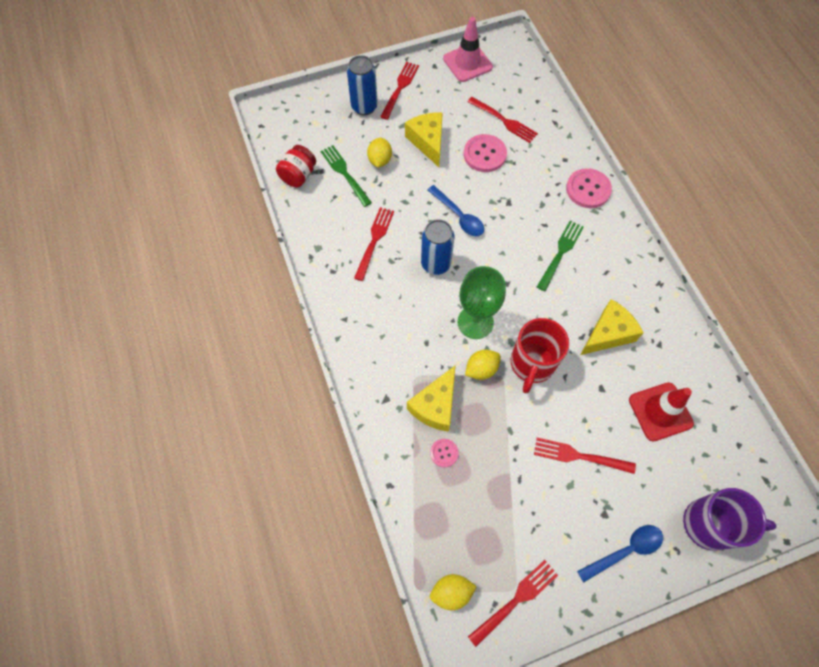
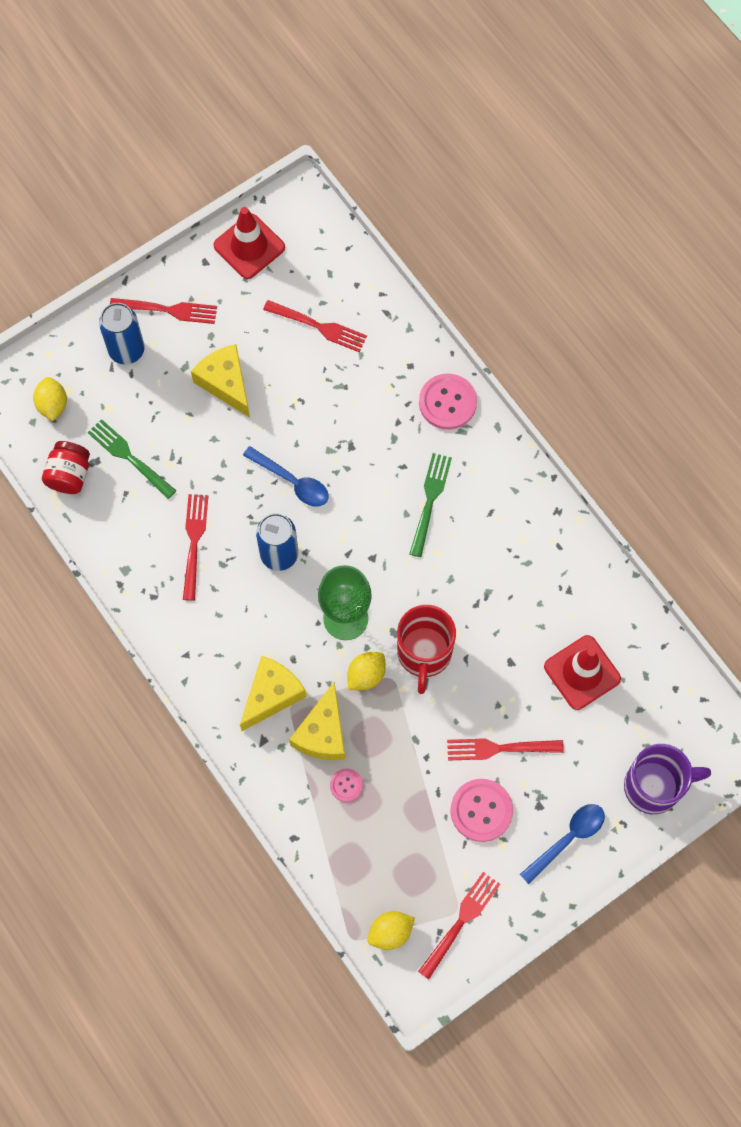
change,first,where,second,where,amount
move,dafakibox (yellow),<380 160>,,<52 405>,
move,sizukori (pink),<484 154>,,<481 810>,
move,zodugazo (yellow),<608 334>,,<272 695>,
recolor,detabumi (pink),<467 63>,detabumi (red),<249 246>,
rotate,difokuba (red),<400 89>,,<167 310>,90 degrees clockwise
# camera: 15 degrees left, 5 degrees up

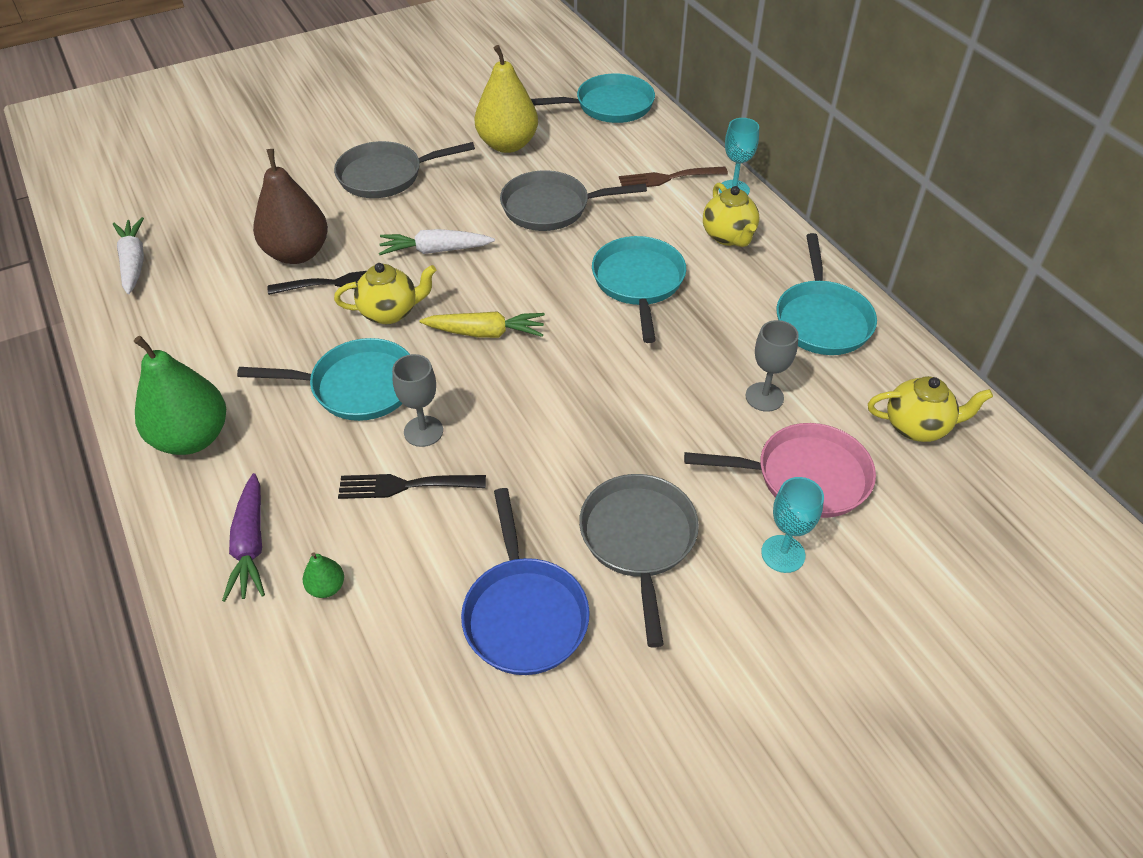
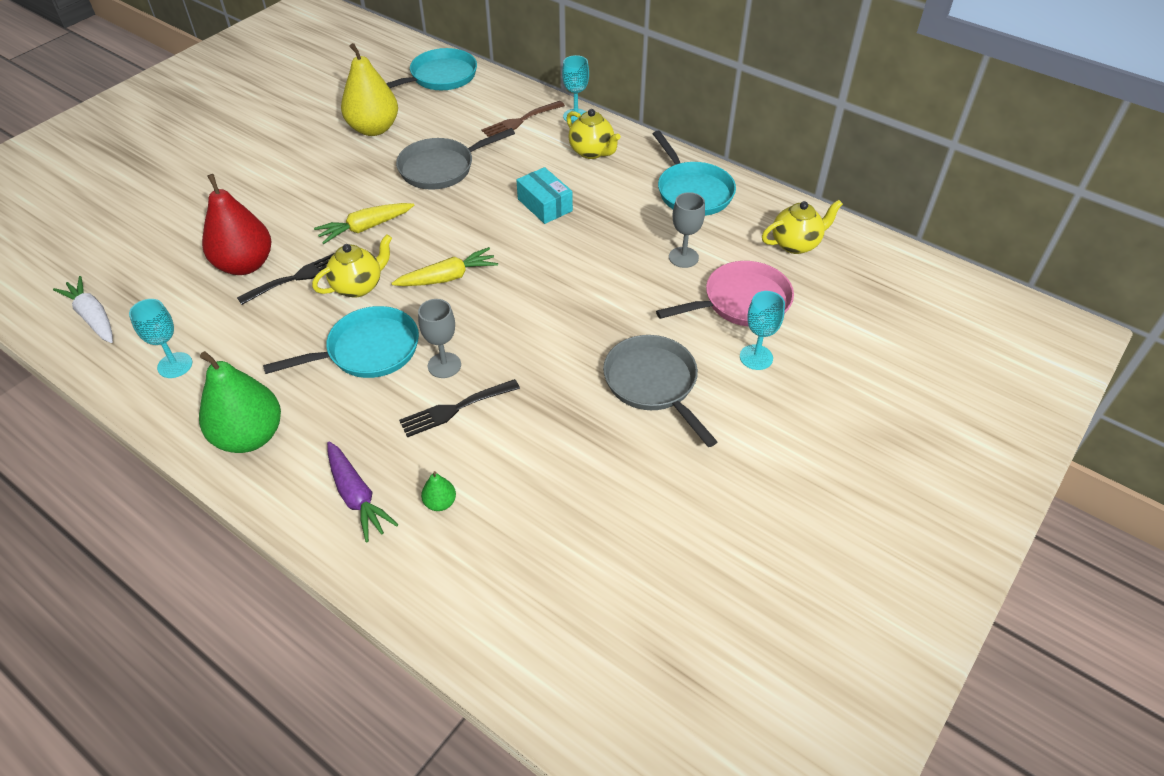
change,first,where,second,where,amount
delete,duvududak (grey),<386 176>,,,
delete,duvududak (blue),<524 613>,,,
insert,,,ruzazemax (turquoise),<175 365>,
replace,duvududak (turquoise),<638 283>,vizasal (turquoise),<545 205>,
recolor,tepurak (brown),<297 253>,tepurak (red),<245 265>,
recolor,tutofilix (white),<435 250>,tutofilix (yellow),<365 228>,
# camera: 25 degrees left, 0 degrees up

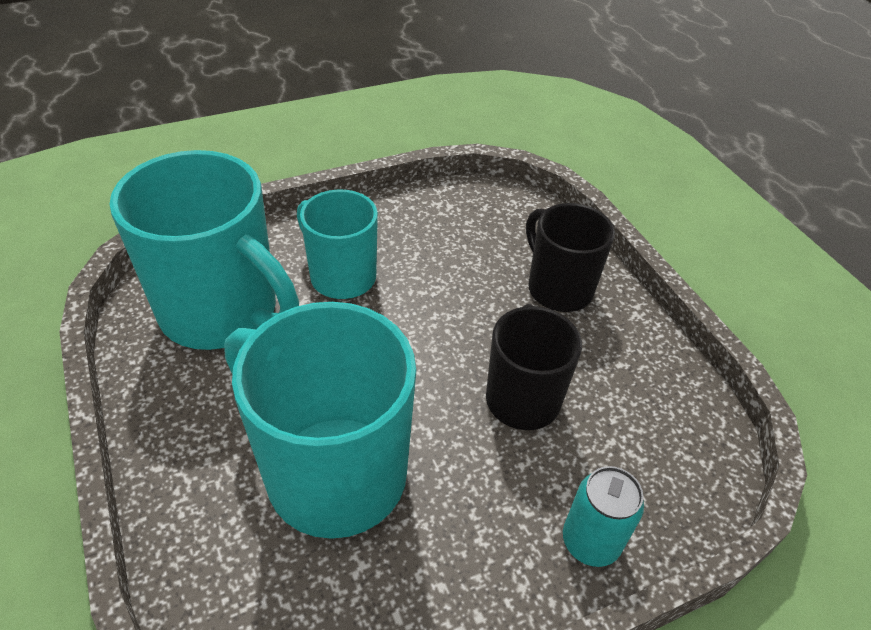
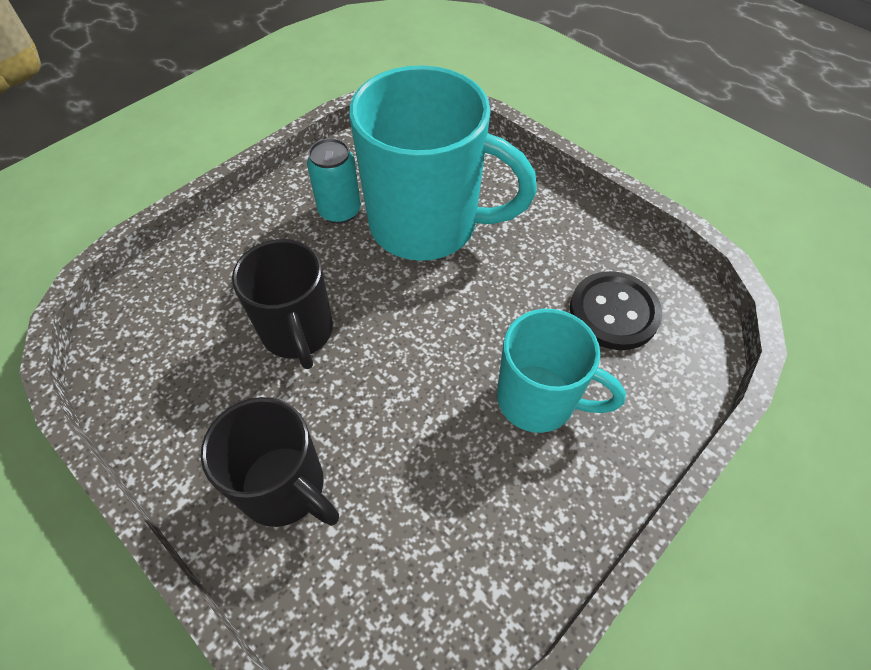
change,first,where,second,where,amount
move,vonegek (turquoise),<590 542>,,<340 211>,
replace,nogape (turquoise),<222 312>,sizukori (black),<614 312>,
# camera: 160 degrees right, 10 degrees up

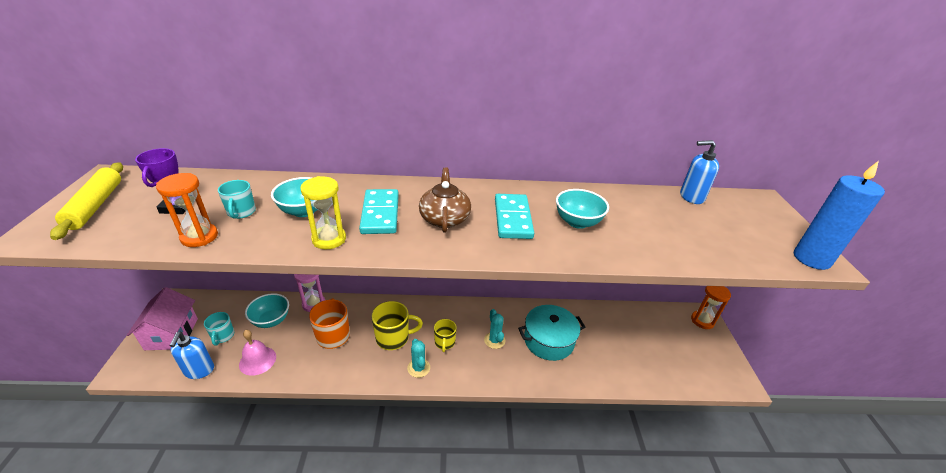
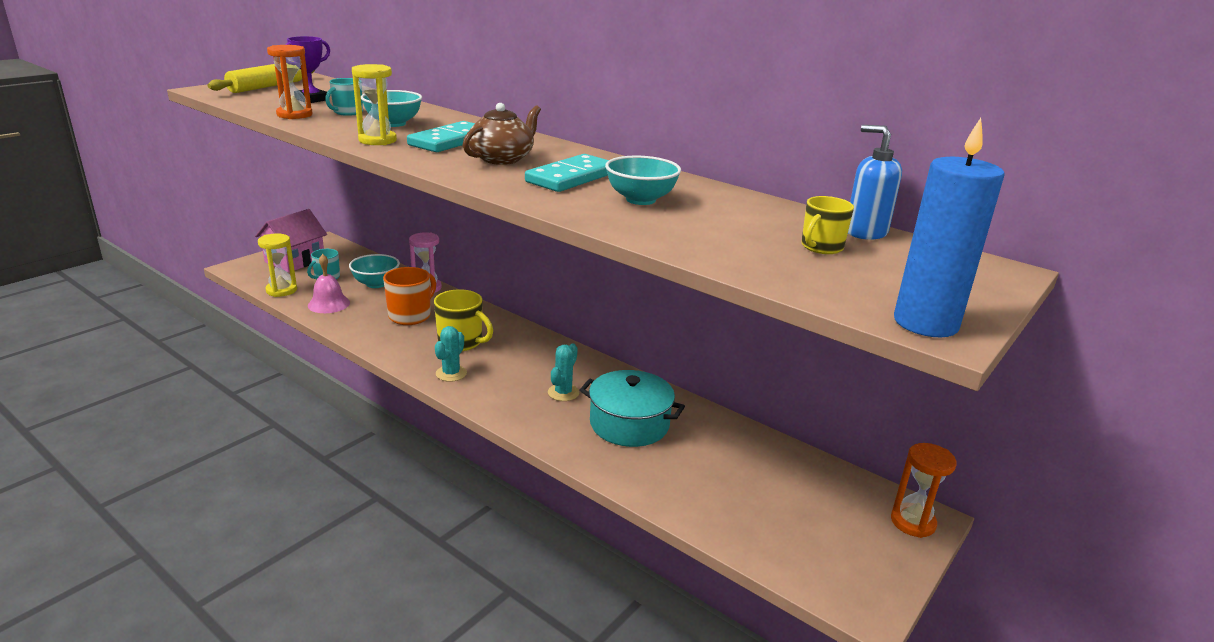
change,first,where,second,where,amount
move,nogape (yellow),<444 342>,,<821 247>,
replace,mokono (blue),<199 370>,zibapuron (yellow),<281 290>,
# camera: 40 degrees right, 10 degrees down

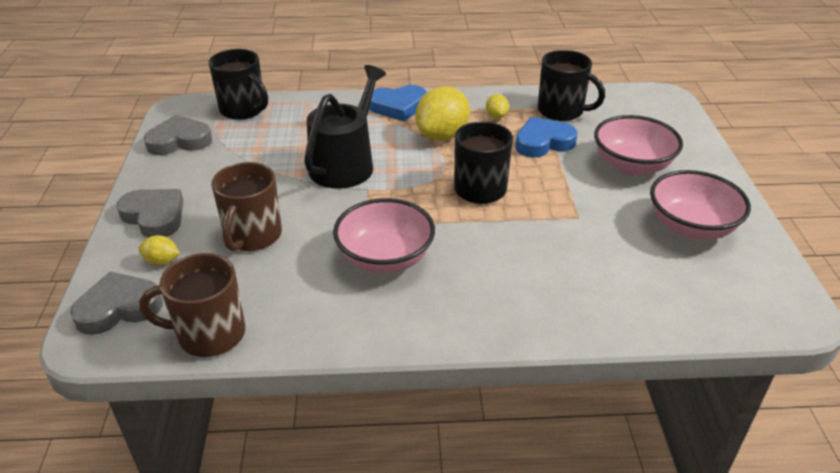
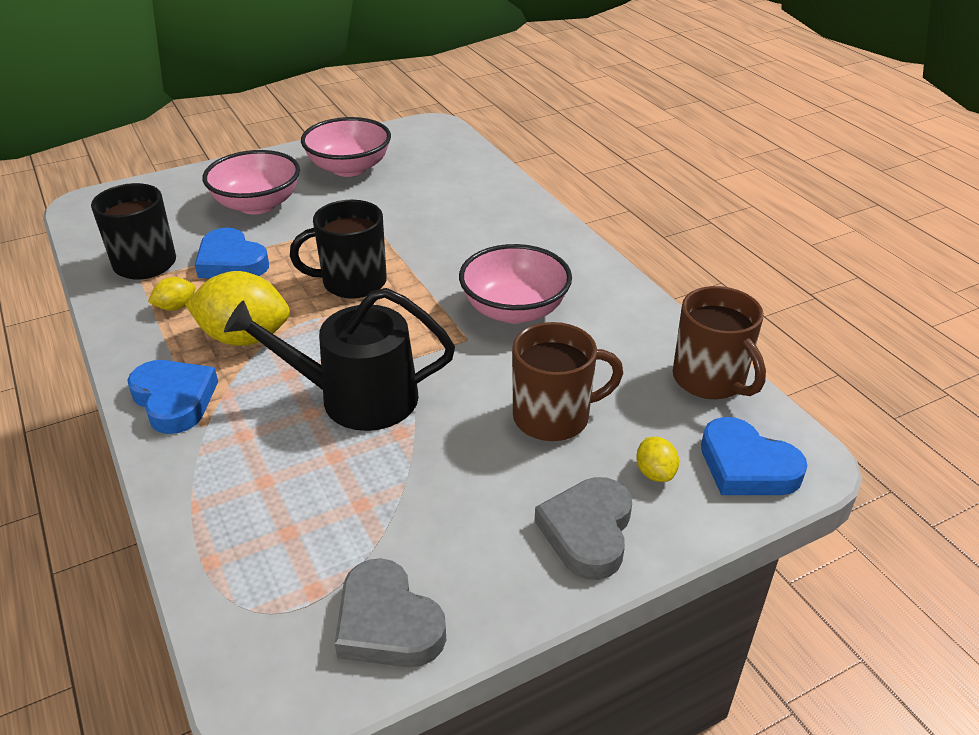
change,first,where,second,where,amount
delete,nogape (black),<243 110>,,,
recolor,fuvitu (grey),<119 308>,fuvitu (blue),<746 466>,
# camera: 115 degrees left, 0 degrees up

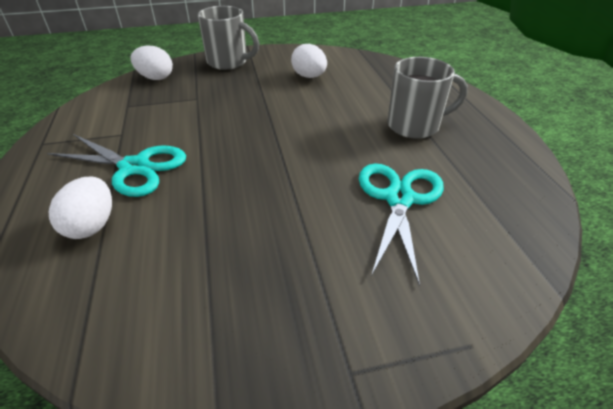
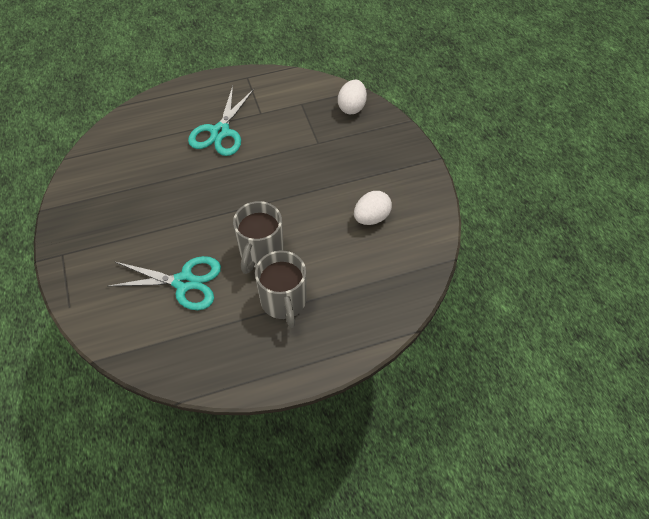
change,first,where,second,where,amount
delete,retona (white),<92 225>,,,
move,nogape (grey),<229 62>,,<260 252>,
# camera: 85 degrees right, 15 degrees up

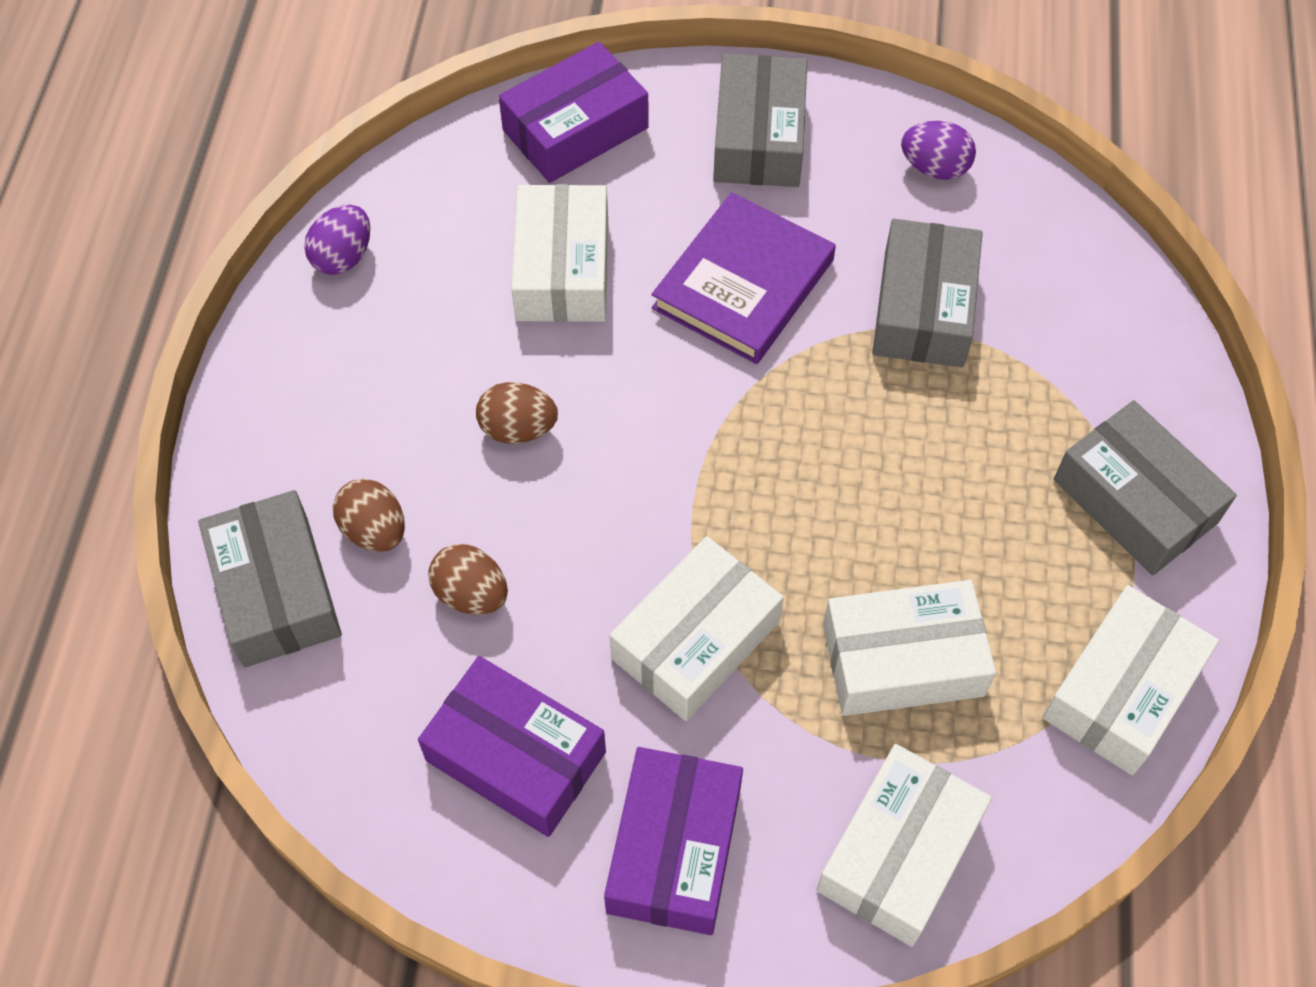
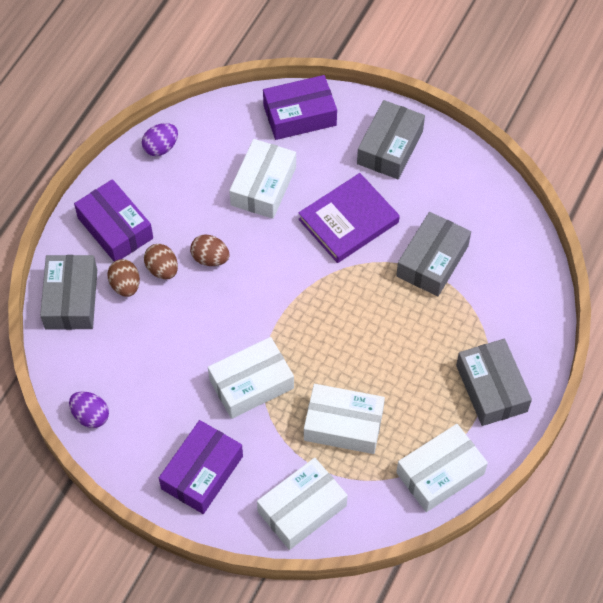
change,first,where,second,where,amount
move,vizasal (purple),<516 756>,,<115 228>,
move,retona (brown),<471 594>,,<162 269>,
move,retona (purple),<934 168>,,<90 416>,
# camera: 20 degrees right, 0 degrees up

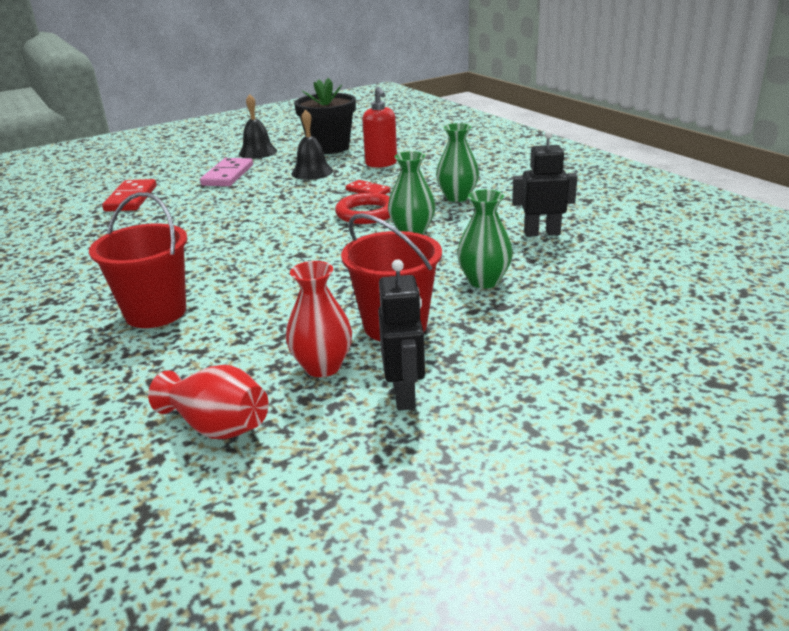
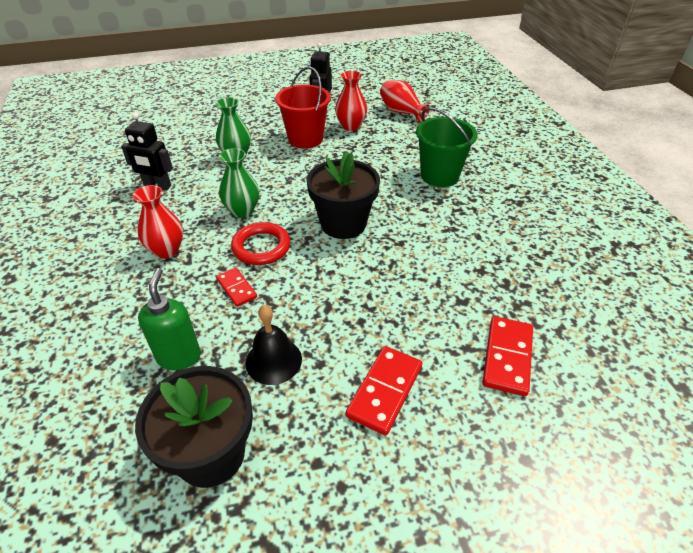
change,first,where,second,where,amount
delete,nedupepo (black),<258 152>,,,
insert,,,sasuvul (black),<343 224>,
recolor,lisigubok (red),<156 312>,lisigubok (green),<439 176>,
recolor,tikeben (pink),<228 175>,tikeben (red),<384 391>,
recolor,mokono (red),<381 164>,mokono (green),<179 356>,
recolor,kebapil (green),<457 197>,kebapil (red),<166 250>,
# camera: 165 degrees left, 15 degrees up

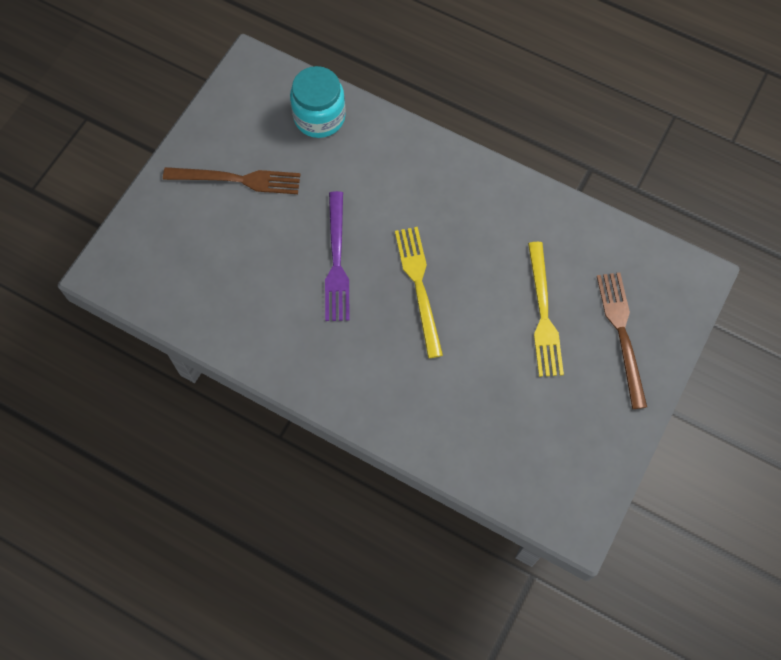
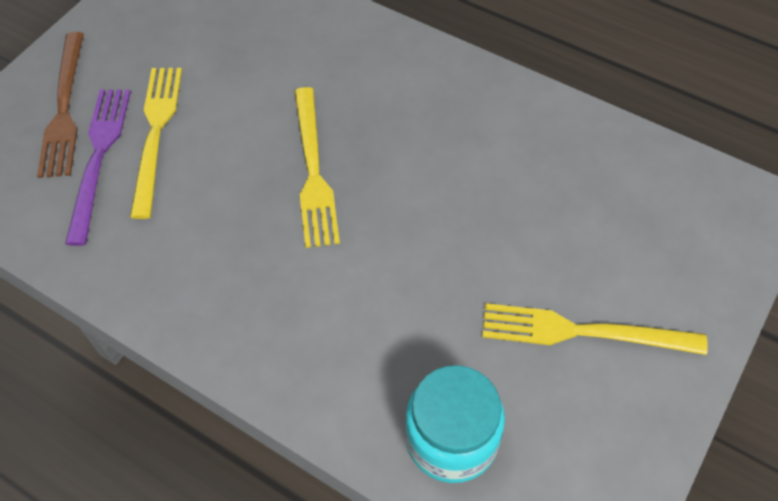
change,first,where,second,where,amount
move,difokuba (purple),<336 261>,,<99 157>,
recolor,difokuba (brown),<237 180>,difokuba (yellow),<583 332>,
# camera: 175 degrees left, 10 degrees down

